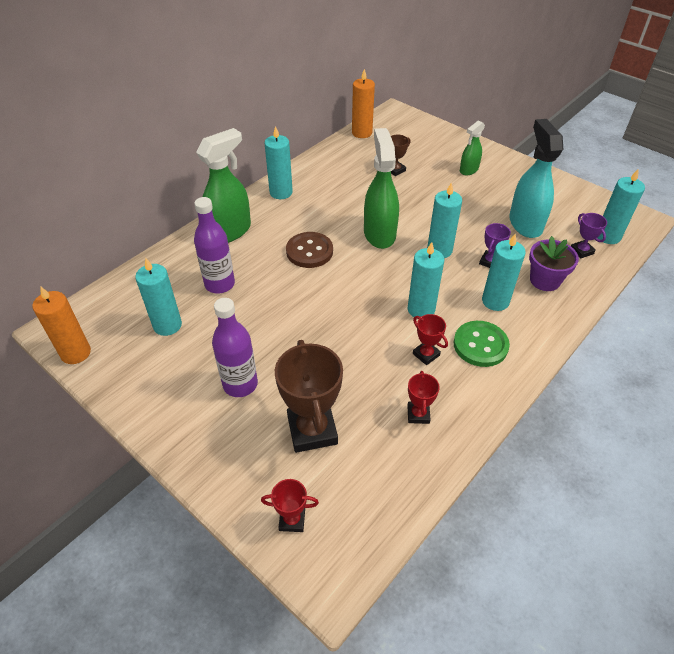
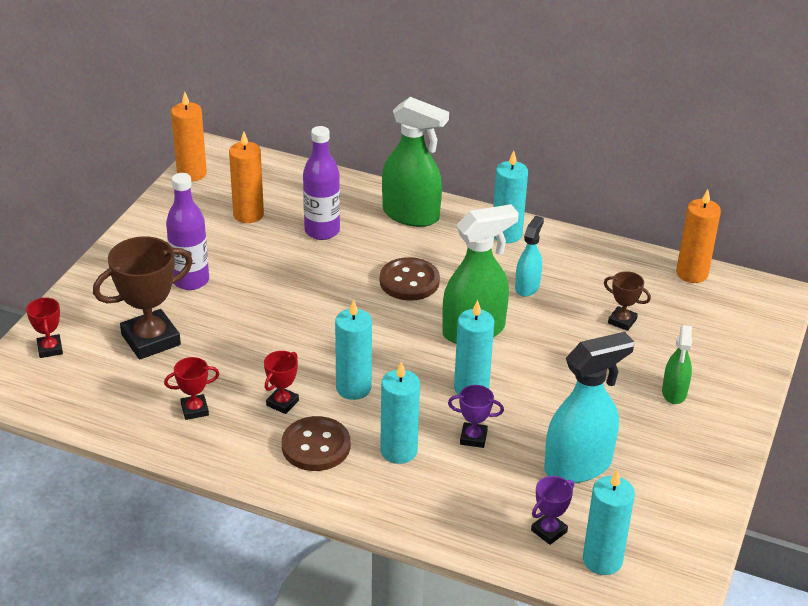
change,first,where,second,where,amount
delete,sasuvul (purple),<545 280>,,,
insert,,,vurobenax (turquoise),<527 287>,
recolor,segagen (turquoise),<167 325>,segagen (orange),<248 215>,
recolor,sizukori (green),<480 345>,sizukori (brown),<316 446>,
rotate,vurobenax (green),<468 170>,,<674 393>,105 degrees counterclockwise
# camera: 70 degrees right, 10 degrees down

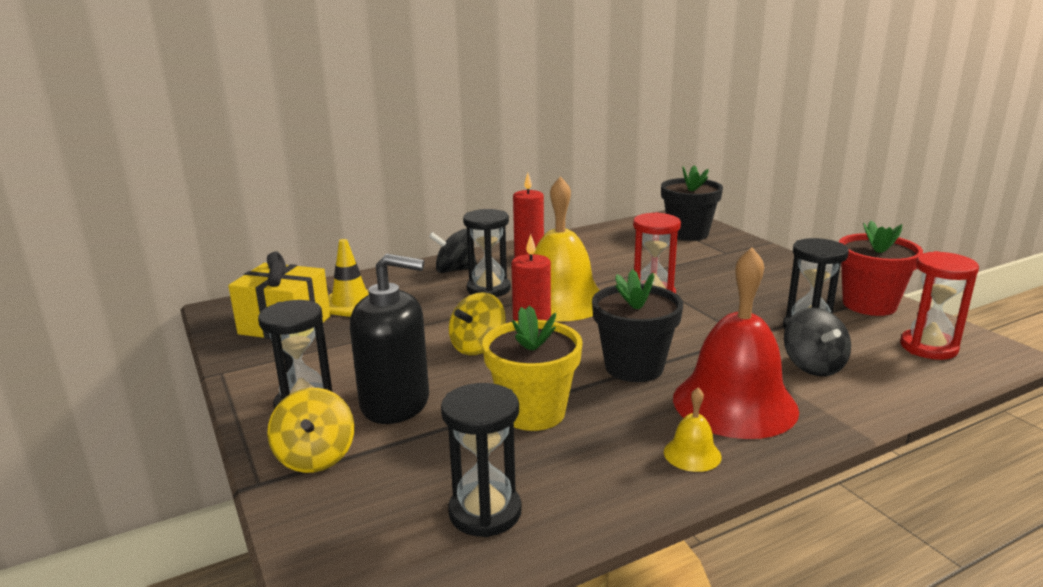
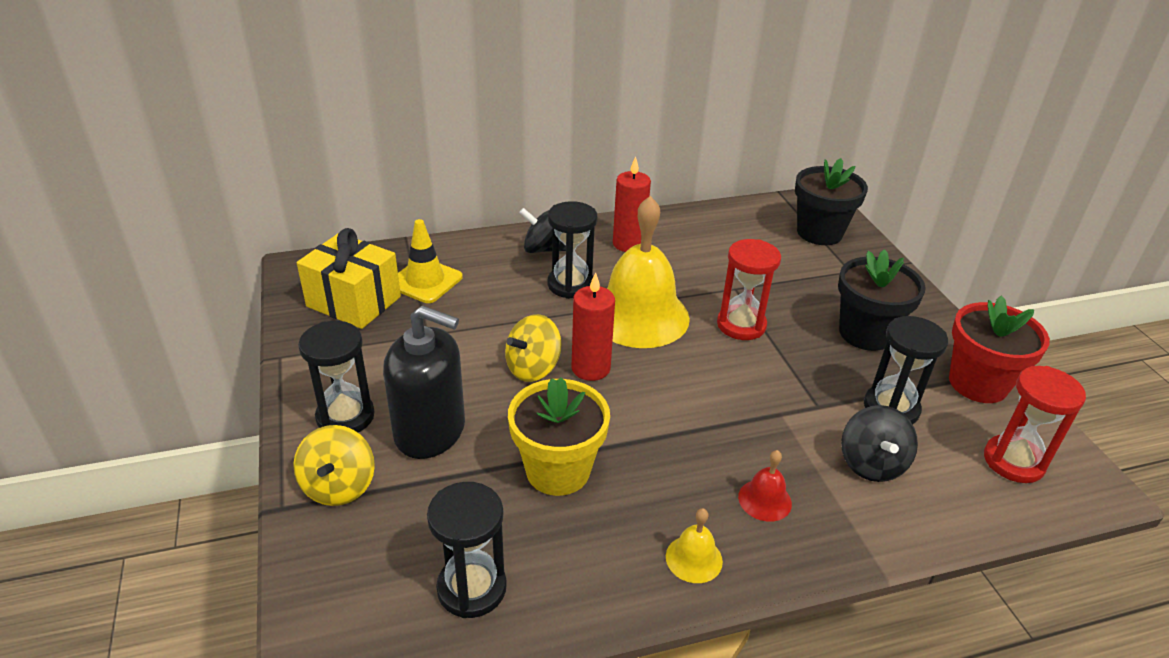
change,first,where,second,where,amount
move,sasuvul (black),<634 367>,,<865 333>,
resize,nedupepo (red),<734 403>,,<765 500>,x0.42
# camera: 10 degrees right, 15 degrees up

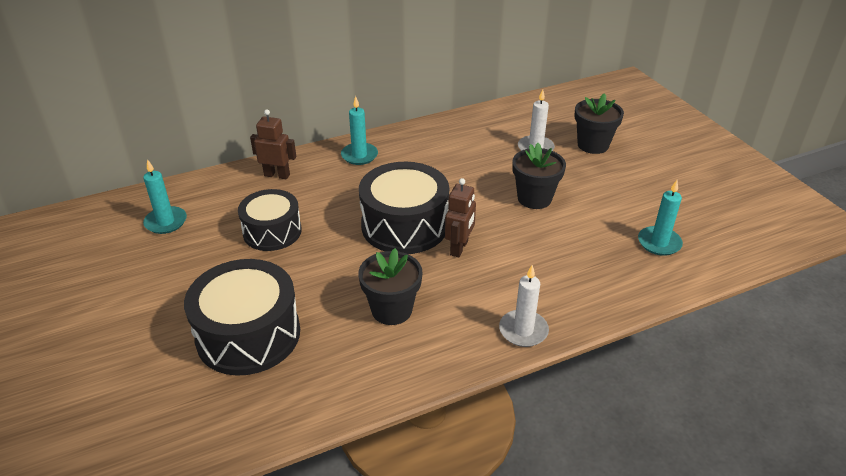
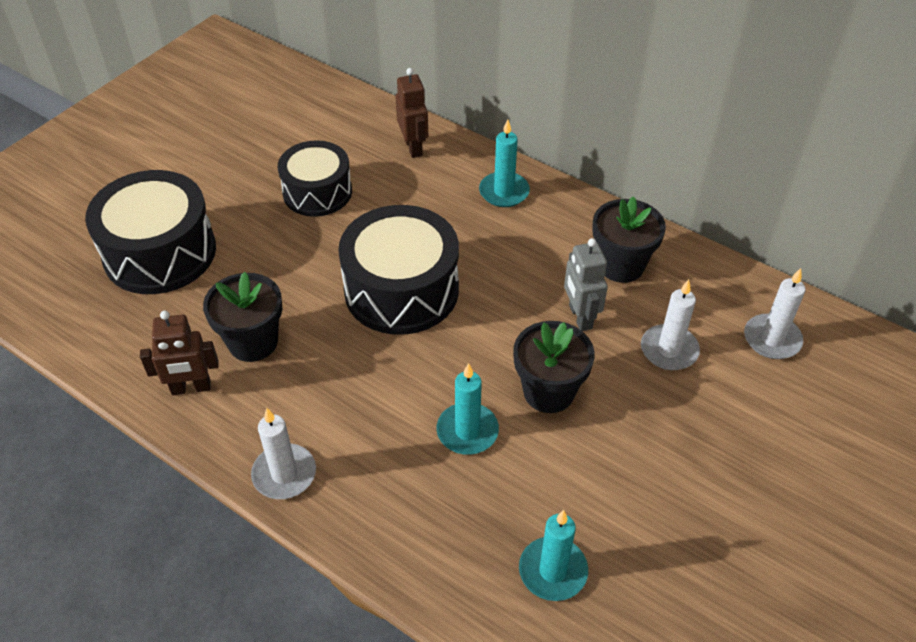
change,first,where,second,where,amount
insert,,,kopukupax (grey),<580 317>,
insert,,,segagen (white),<772 339>,
move,segagen (turquoise),<166 222>,,<467 431>,
move,kopukupax (brown),<459 248>,,<191 388>,
move,sasuvul (black),<593 145>,,<621 265>,
# camera: 60 degrees right, 10 degrees up

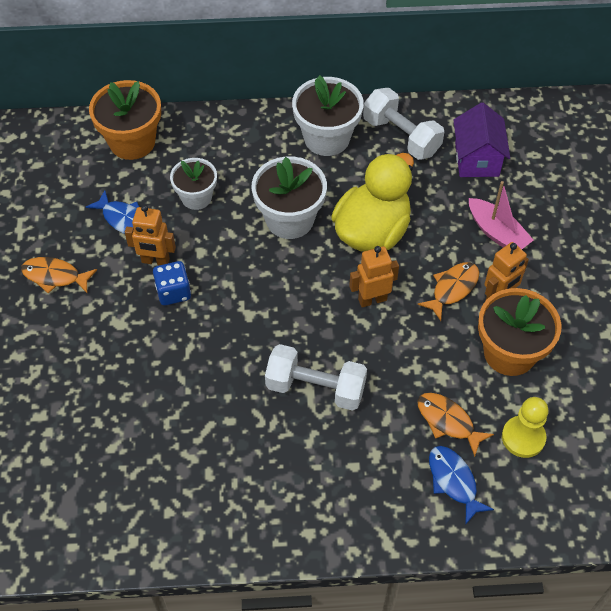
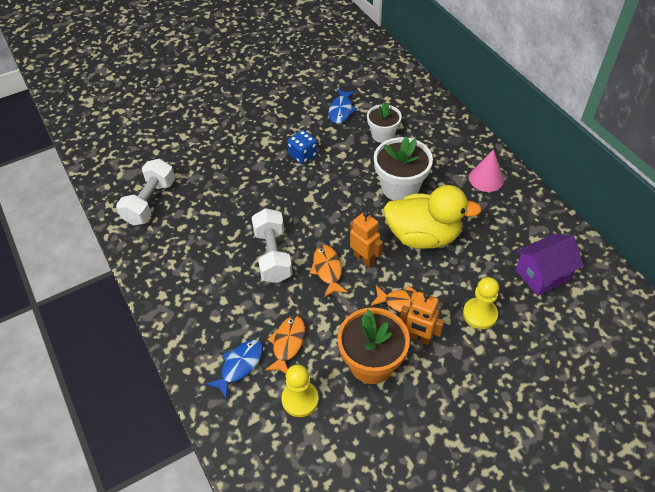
change,first,where,second,where,amount
delete,sasuvul (orange),<132 142>,,,
delete,kopukupax (orange),<155 261>,,,
move,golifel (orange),<55 276>,,<328 270>,
move,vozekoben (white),<401 136>,,<150 202>,
replace,sasuvul (white),<326 138>,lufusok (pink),<486 178>,
replace,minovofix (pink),<497 233>,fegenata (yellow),<479 314>,
# camera: 65 degrees right, 5 degrees down

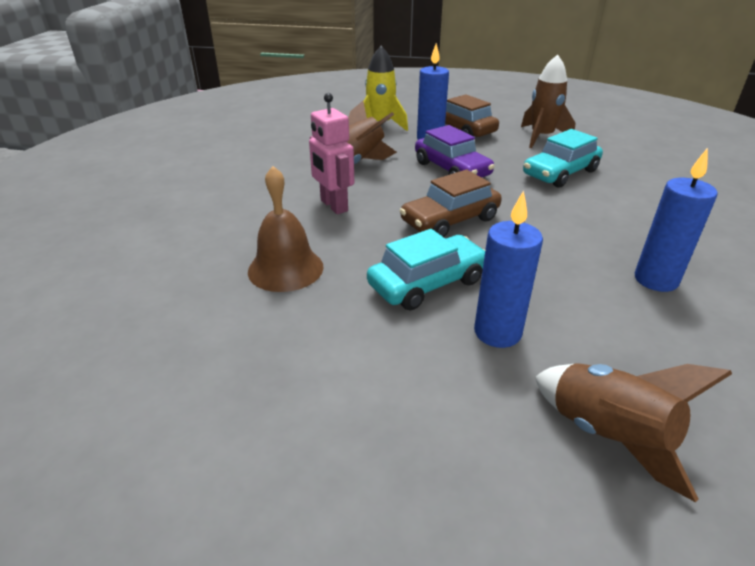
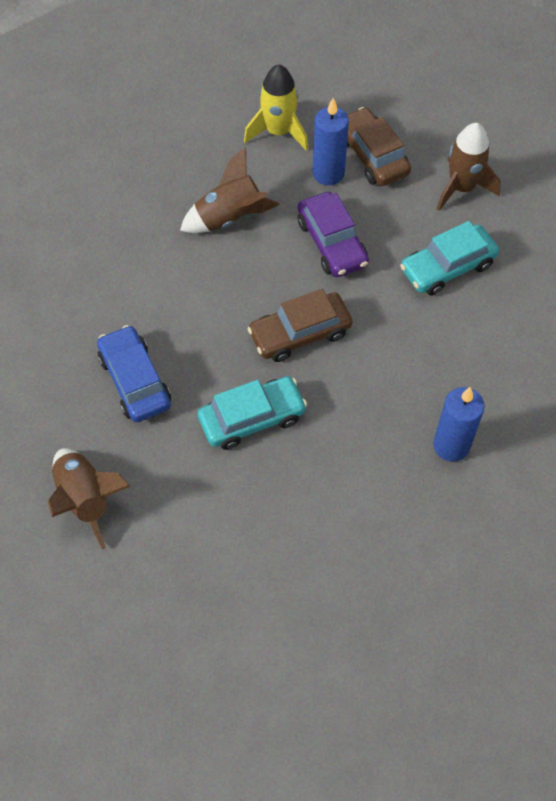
change,first,where,second,where,amount
delete,kopukupax (pink),<333 206>,,,
delete,segagen (blue),<497 332>,,,
move,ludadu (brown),<608 435>,,<85 499>,
replace,nedupepo (brown),<285 268>,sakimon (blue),<135 381>,
# camera: 10 degrees right, 25 degrees up

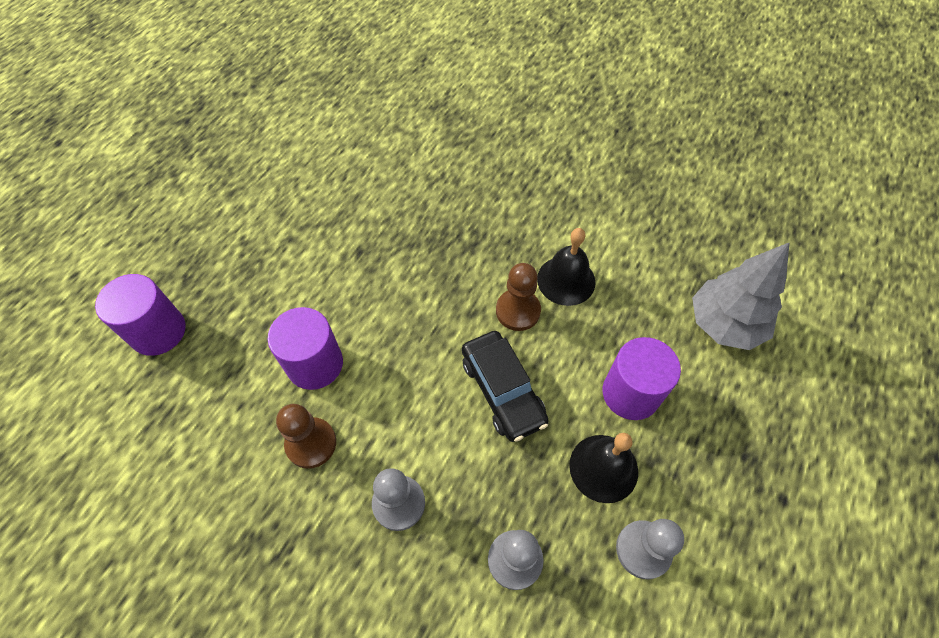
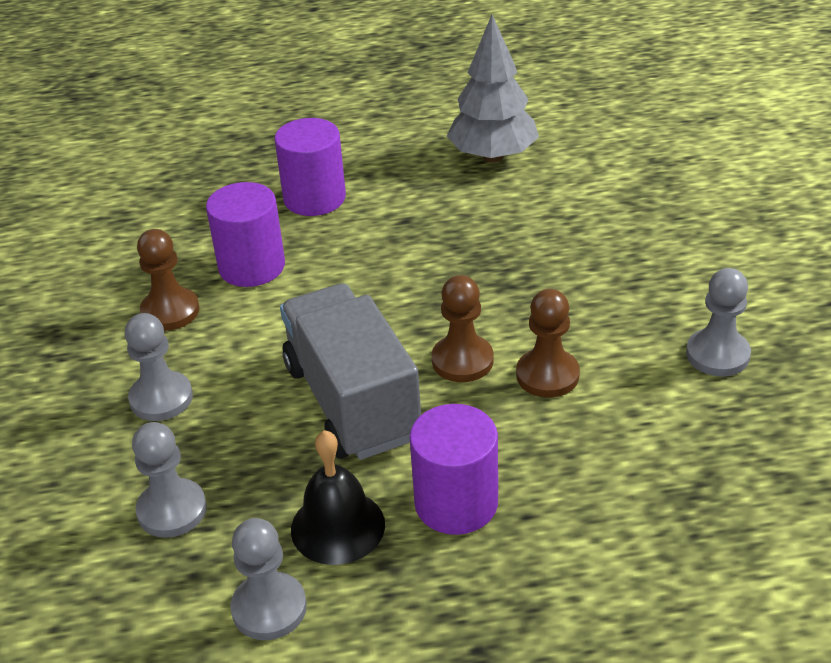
change,first,where,second,where,amount
insert,,,fegenata (grey),<717 355>,
move,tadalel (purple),<158 331>,,<314 198>,
move,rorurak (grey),<724 324>,,<493 156>,
replace,sakimon (black),<502 391>,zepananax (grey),<352 401>,
replace,nedupepo (black),<566 280>,fegenata (brown),<547 375>,
# camera: 55 degrees right, 20 degrees down

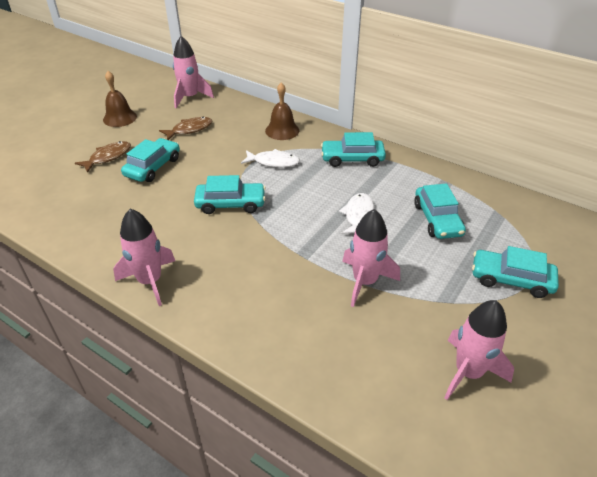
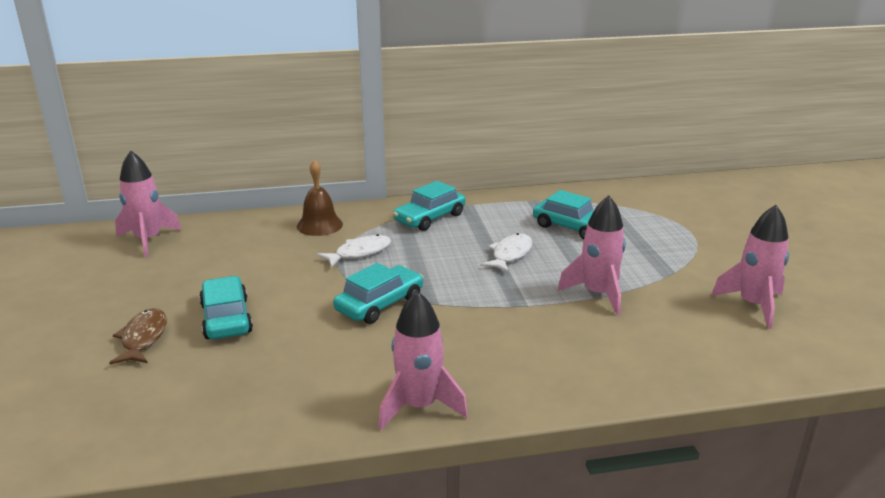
change,first,where,second,where,amount
delete,nedupepo (brown),<120 118>,,,
delete,golifel (brown),<190 129>,,,
delete,sakimon (turquoise),<511 279>,,,
rotate,golifel (white),<358 215>,,<510 254>,60 degrees clockwise
# camera: 45 degrees left, 15 degrees down

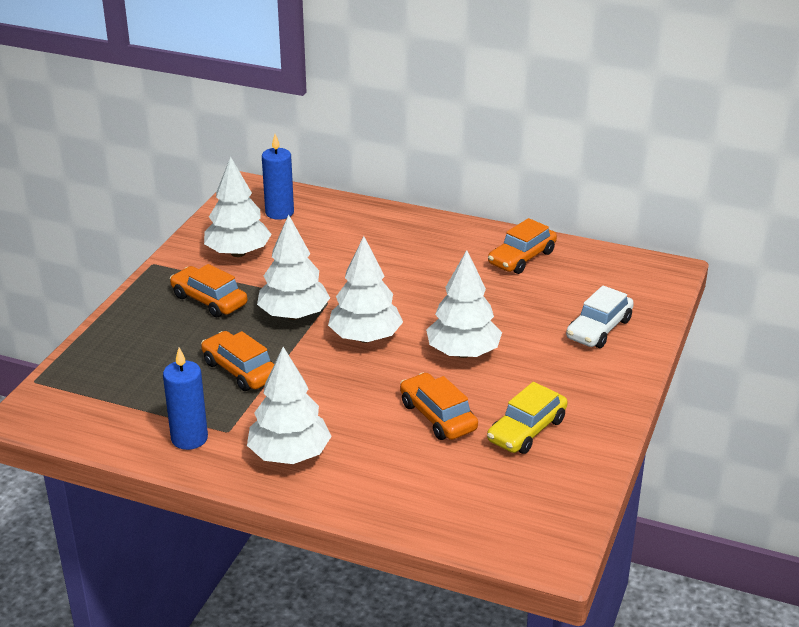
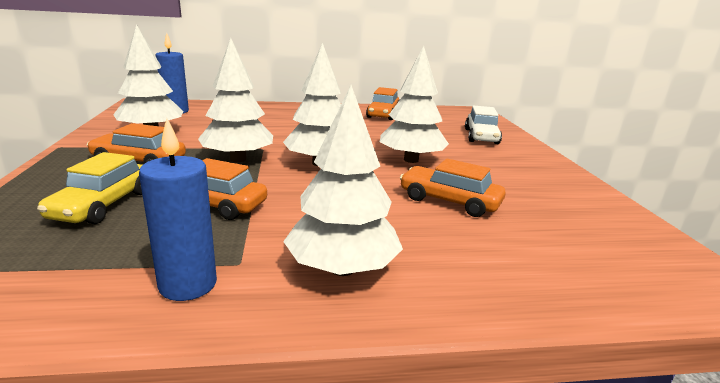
change,first,where,second,where,amount
move,sakimon (yellow),<526 430>,,<103 205>,
# camera: 30 degrees left, 10 degrees down

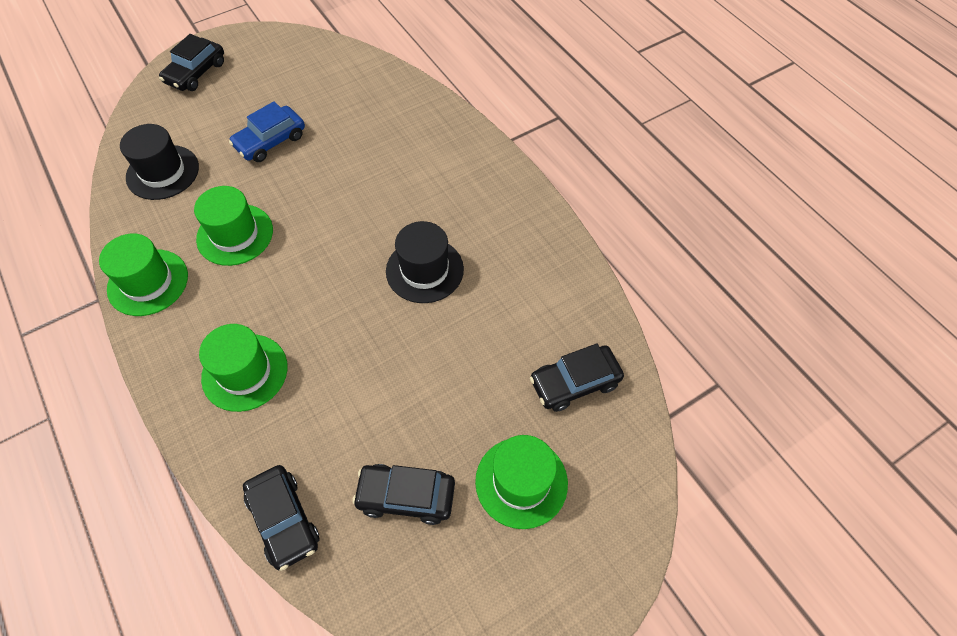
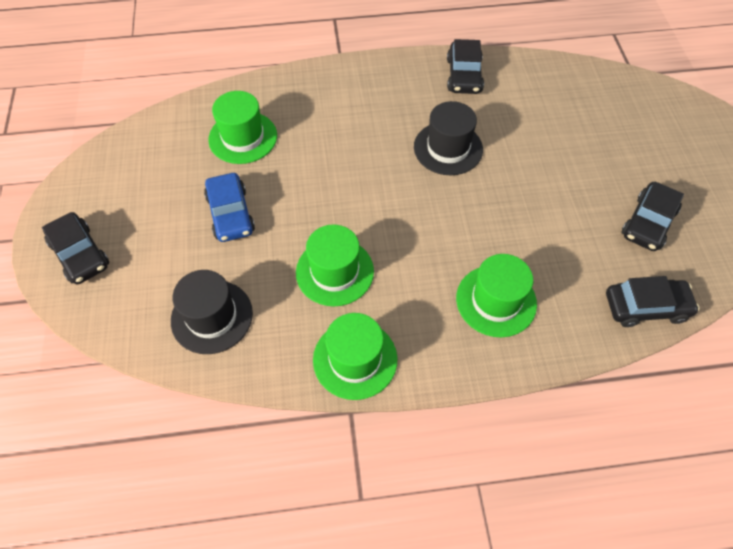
change,first,where,second,where,amount
move,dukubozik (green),<521 482>,,<243 137>,
move,sakimon (black),<575 383>,,<464 75>,
# camera: 65 degrees left, 0 degrees up

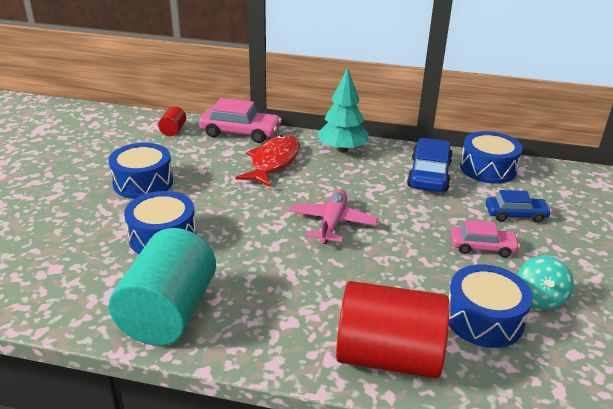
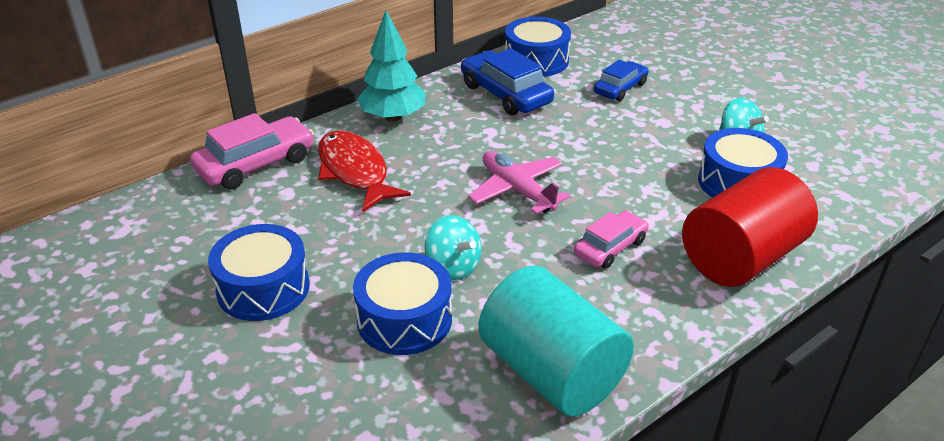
change,first,where,second,where,amount
delete,tadalel (red),<173 130>,,,
insert,,,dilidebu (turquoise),<453 267>,
move,sakimon (pink),<482 247>,,<610 247>,
# camera: 50 degrees left, 5 degrees up

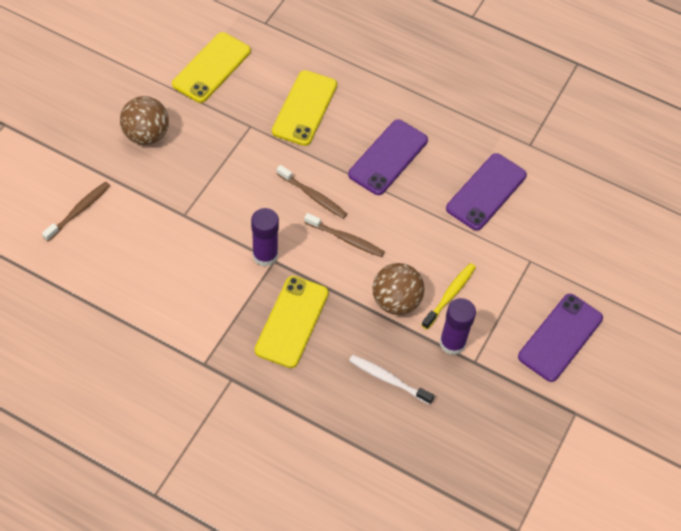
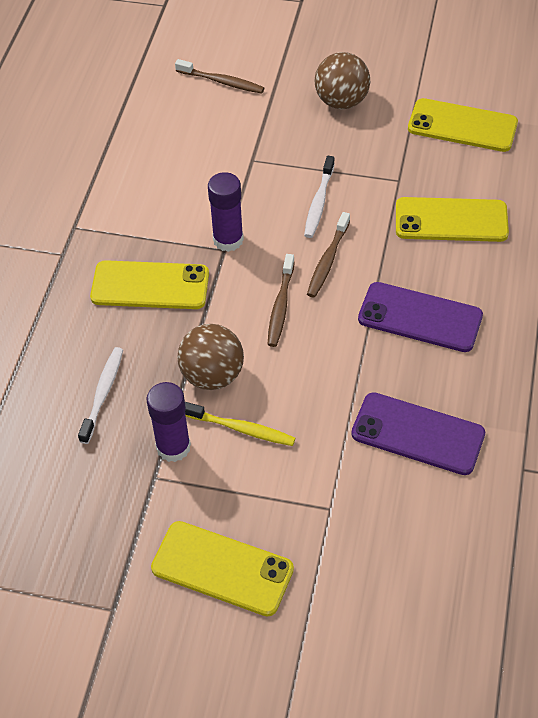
change,first,where,second,where,amount
insert,,,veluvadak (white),<319 202>,
recolor,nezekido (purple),<560 337>,nezekido (yellow),<222 569>,
# camera: 80 degrees right, 5 degrees down

